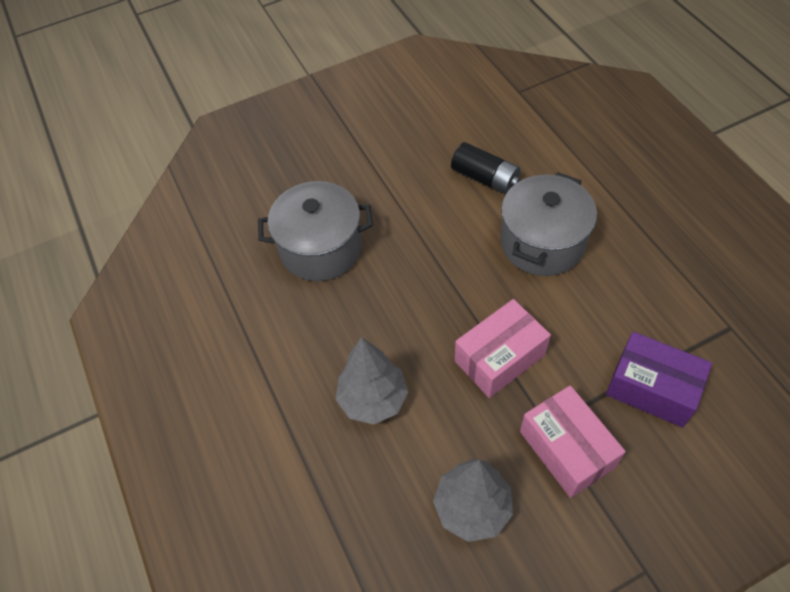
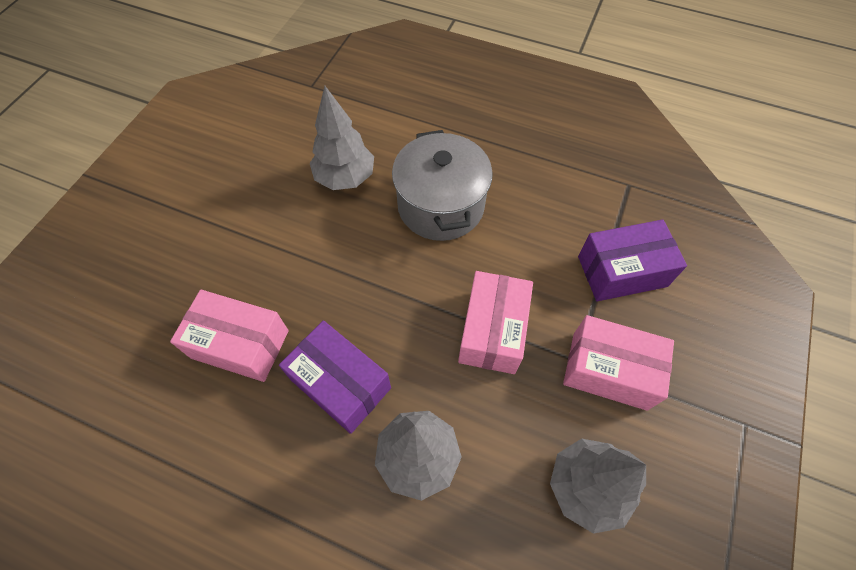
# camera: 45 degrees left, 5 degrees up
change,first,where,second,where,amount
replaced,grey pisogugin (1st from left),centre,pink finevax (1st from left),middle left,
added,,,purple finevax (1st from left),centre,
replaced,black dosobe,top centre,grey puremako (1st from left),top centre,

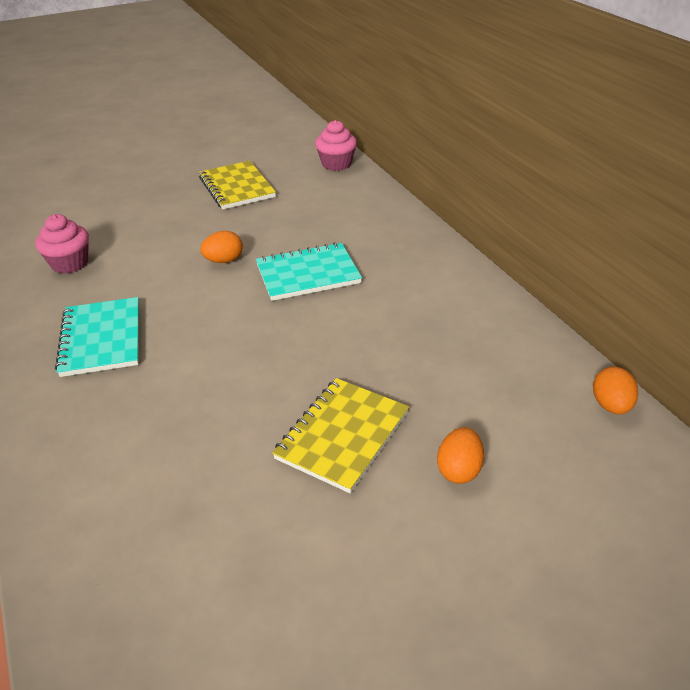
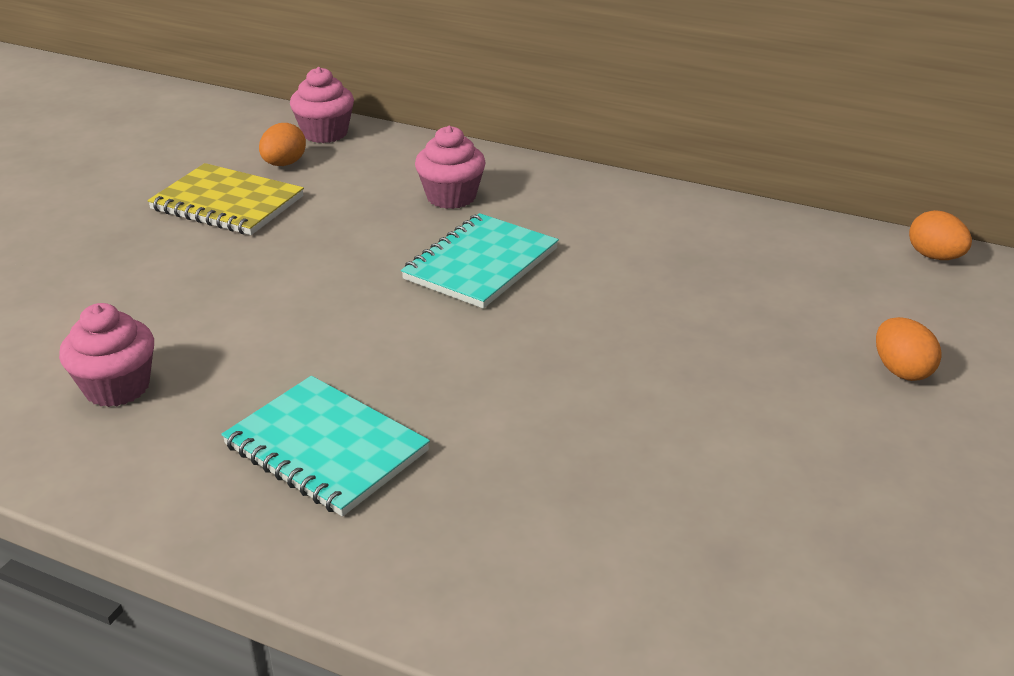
# camera: 40 degrees left, 5 degrees down
change,first,where,second,where,amount
moved,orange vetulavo (1st from left),middle left,,top left,
added,,,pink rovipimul (3rd from left),top centre,
removed,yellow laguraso (2nd from left),centre,,,

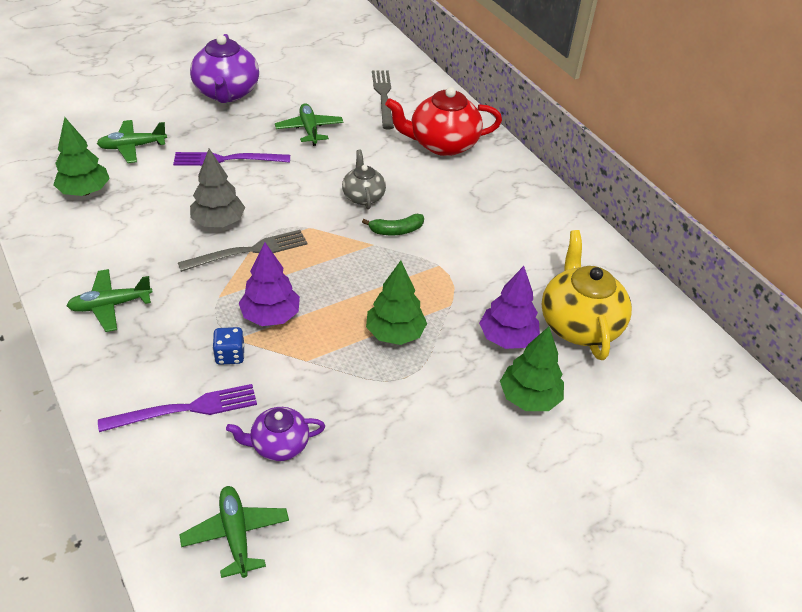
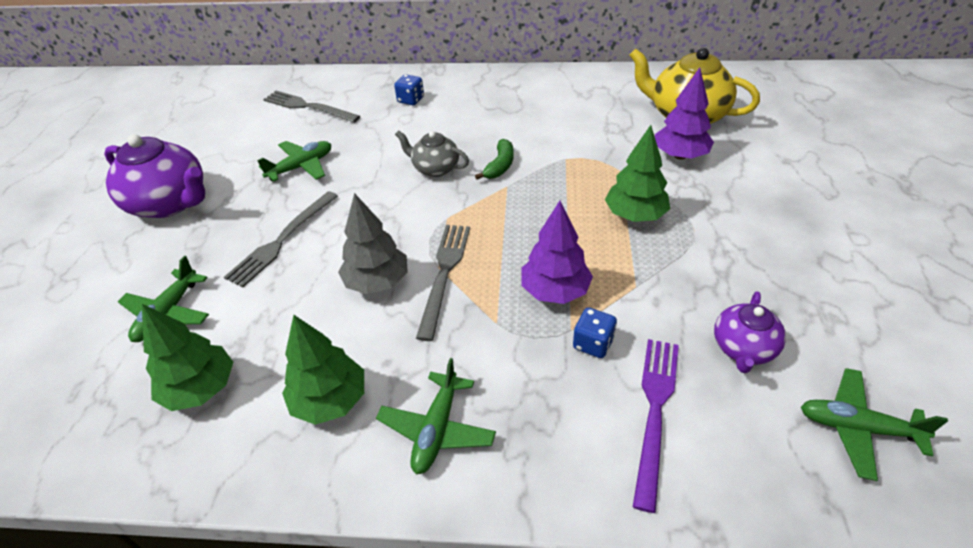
# camera: 50 degrees left, 0 degrees up
change,first,where,second,where,amount
recoloured,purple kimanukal (2nd from left),top left,grey kimanukal (1st from left),middle left,
turned,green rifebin (4th from left in the first image),top centre,green rifebin (2nd from left),top left,120 degrees clockwise
moved,green puremako (3rd from left in the first image),centre,green puremako (2nd from left),bottom left,
replaced,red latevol,top centre,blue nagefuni (1st from left),top centre,

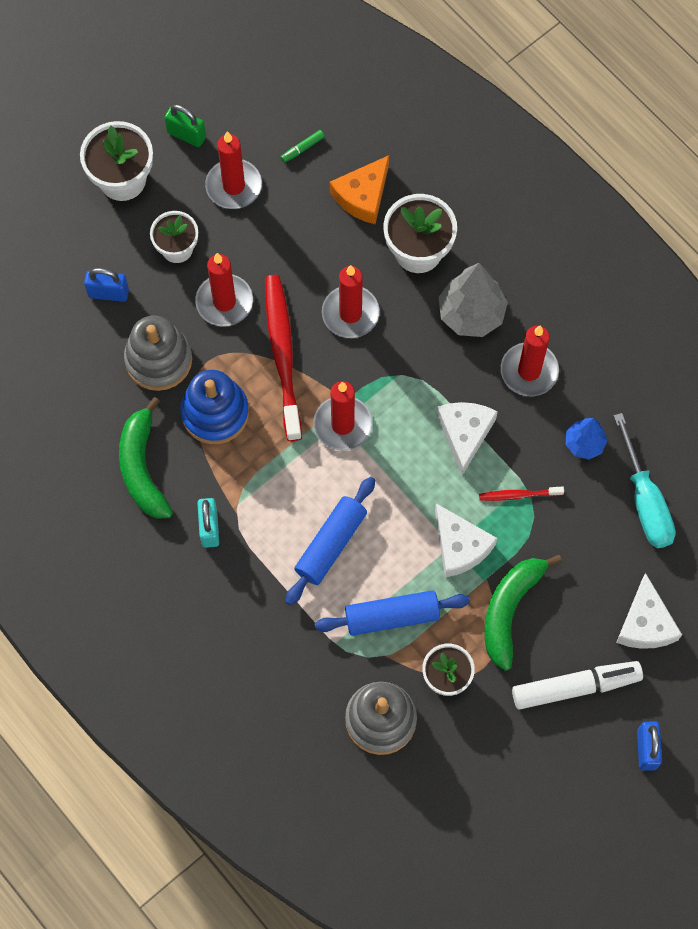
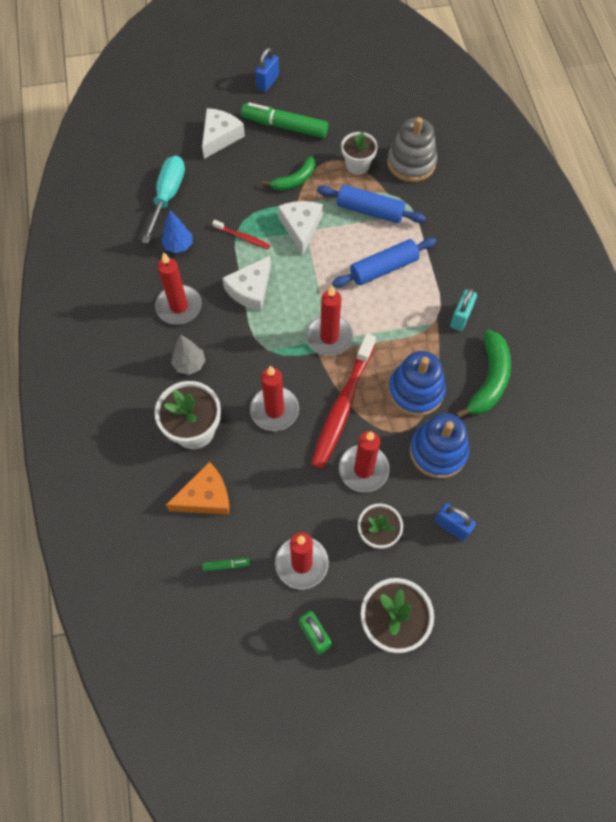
# camera: 150 degrees left, 5 degrees down
change,first,where,second,where,amount
resized,grey puremako,top right,,middle left,x0.60
recoloured,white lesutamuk,bottom right,green lesutamuk (2nd from left),top centre,
resized,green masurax (2nd from left in the first image),middle right,green masurax (1st from left),top centre,x0.65
recoloured,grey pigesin (1st from left),middle left,blue pigesin (2nd from left),middle right,

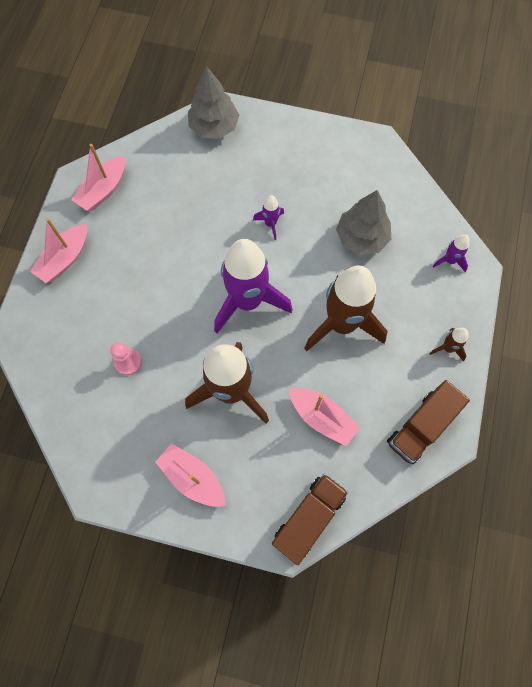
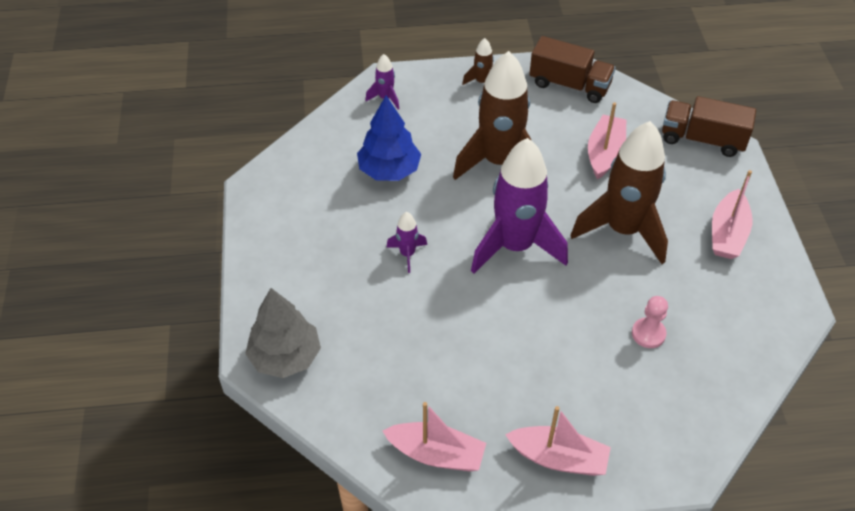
# camera: 110 degrees left, 20 degrees down
change,first,where,second,where,amount
recoloured,grey puremako (2nd from left),top right,blue puremako,top centre,

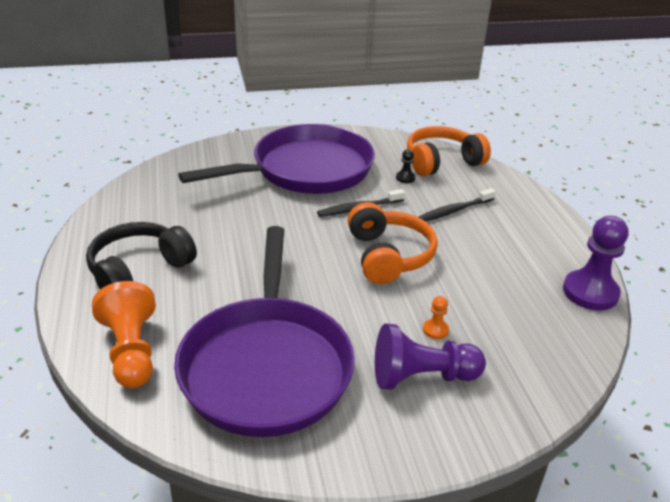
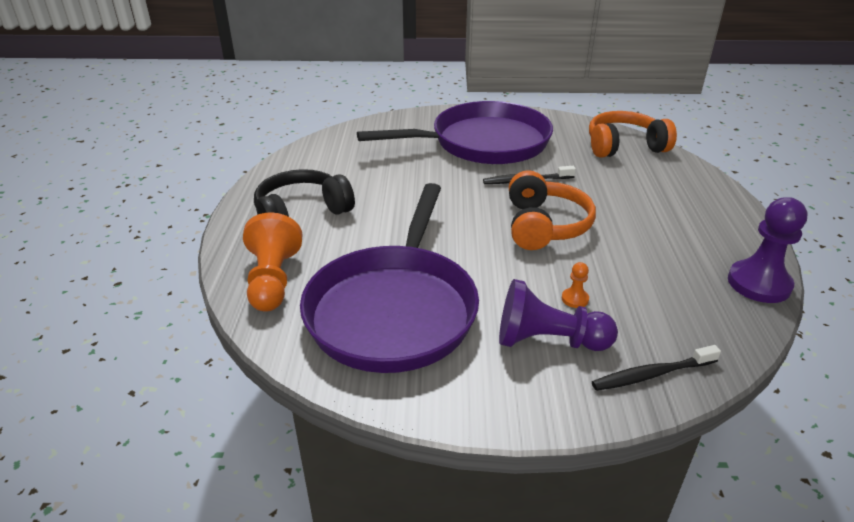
# camera: 15 degrees right, 0 degrees up
change,first,where,second,where,amount
moved,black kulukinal (2nd from left),middle right,,bottom right,
removed,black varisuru,top centre,,,

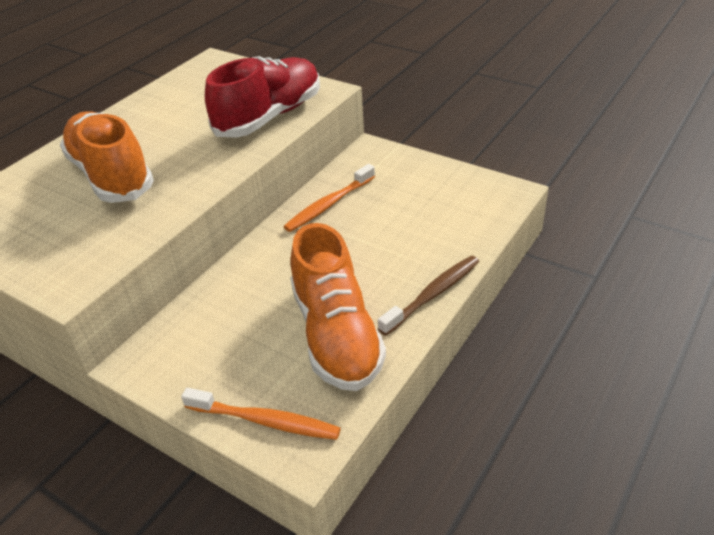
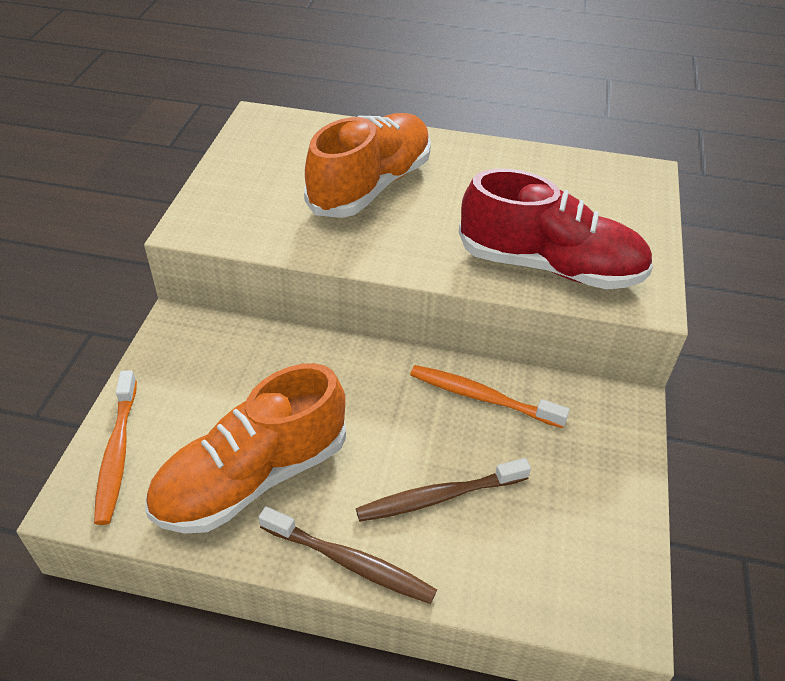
# camera: 65 degrees right, 5 degrees up
change,first,where,second,where,amount
added,,,brown kulukinal (2nd from left),bottom centre,

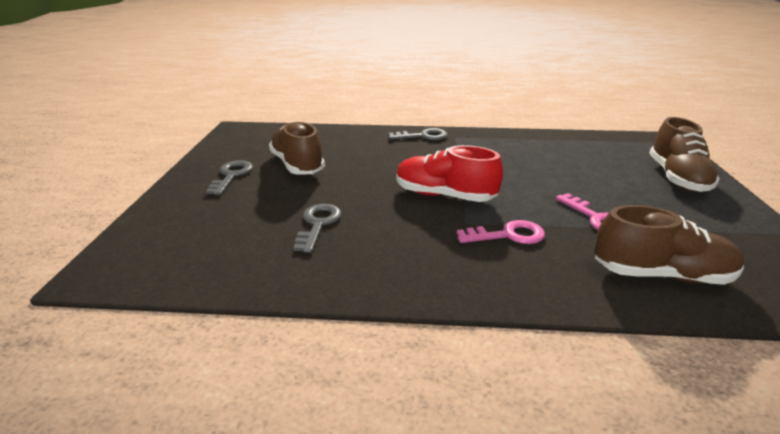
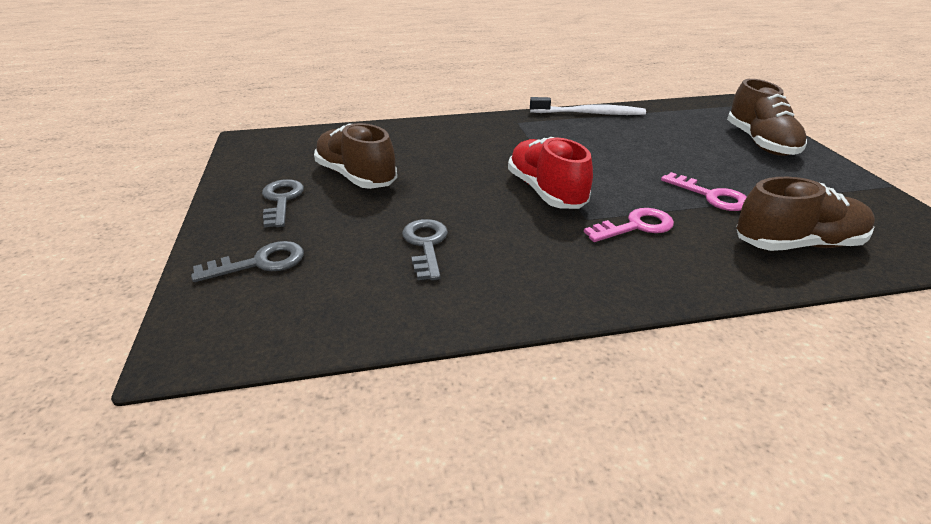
# camera: 15 degrees left, 5 degrees up
change,first,where,second,where,amount
moved,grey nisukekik (3rd from left in the first image),top centre,grey nisukekik (1st from left),middle left,
turned,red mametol,centre,,top centre,60 degrees clockwise
added,,,white kulukinal,top centre,

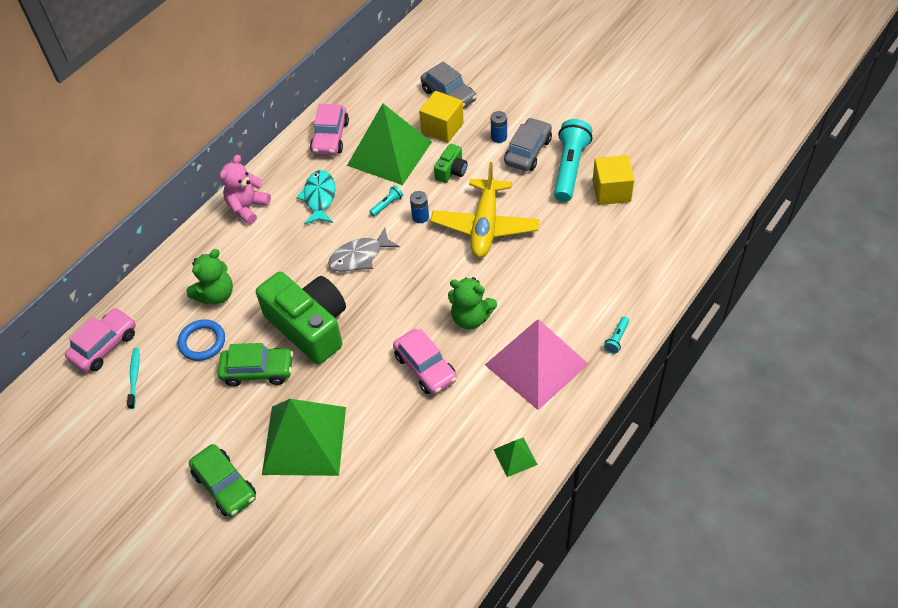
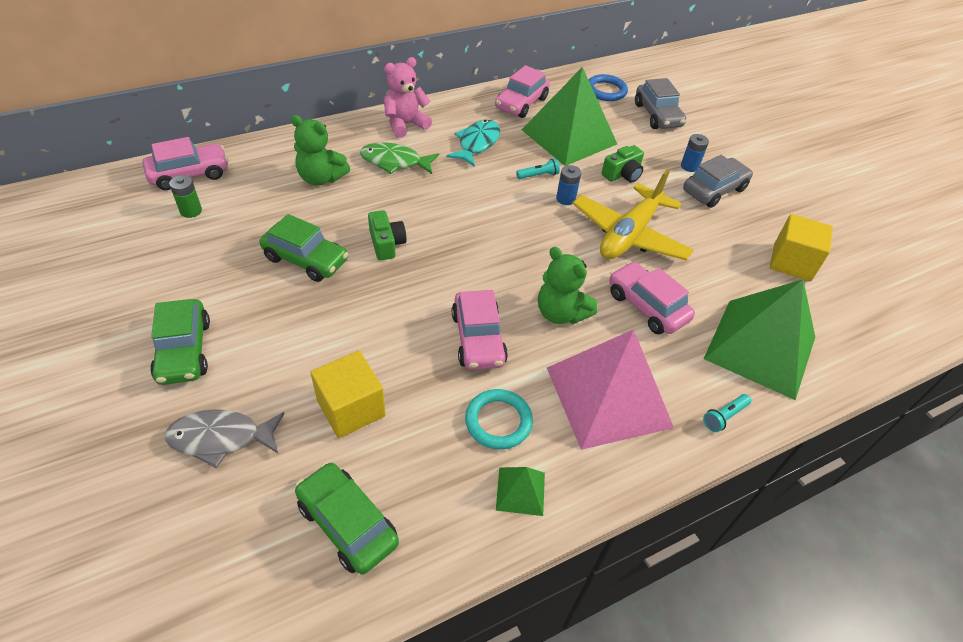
# camera: 20 degrees right, 5 degrees down
change,first,where,second,where,amount
moved,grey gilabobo,centre,,bottom left,
replaced,turquoise kulukinal,middle left,green dosobe,top left,
turned,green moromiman (1st from left),middle left,,top left,45 degrees clockwise
added,,,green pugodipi (3rd from left),bottom centre,
moved,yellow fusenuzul (1st from left),top centre,,centre,
added,,,green gilabobo,top centre,
resized,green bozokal (1st from left),centre,,centre,x0.45
added,,,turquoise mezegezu,centre,
moved,blue mezegezu,middle left,,top centre,
added,,,pink pugodipi (4th from left),middle right,
moved,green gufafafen (1st from left in the first image),bottom centre,green gufafafen (3rd from left),middle right,
removed,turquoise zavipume (2nd from left),top centre,,,

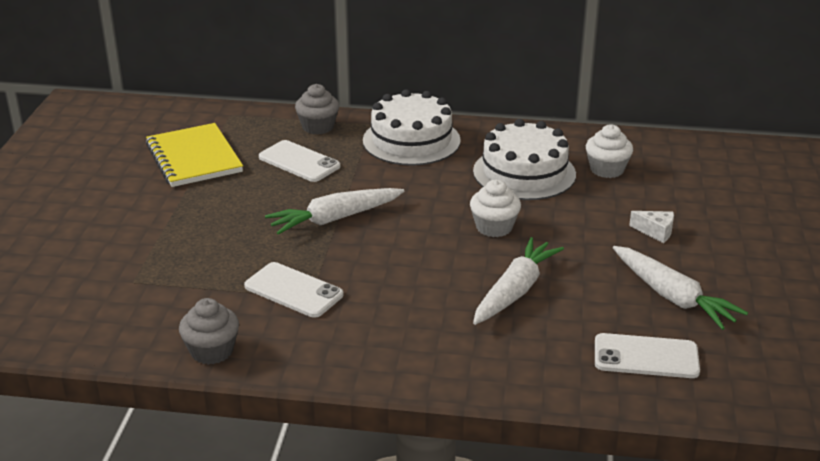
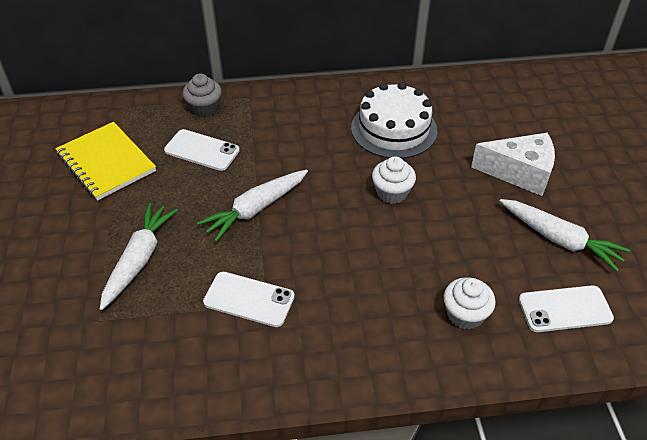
# camera: 15 degrees left, 15 degrees up
change,first,where,second,where,amount
moved,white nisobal (2nd from left in the first image),centre,white nisobal (1st from left),middle left,
moved,white rovipimul (2nd from left),top right,,bottom right,
resized,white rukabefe,middle right,,middle right,x2.16
removed,grey rovipimul (1st from left),bottom left,,,
removed,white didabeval (1st from left),top centre,,,

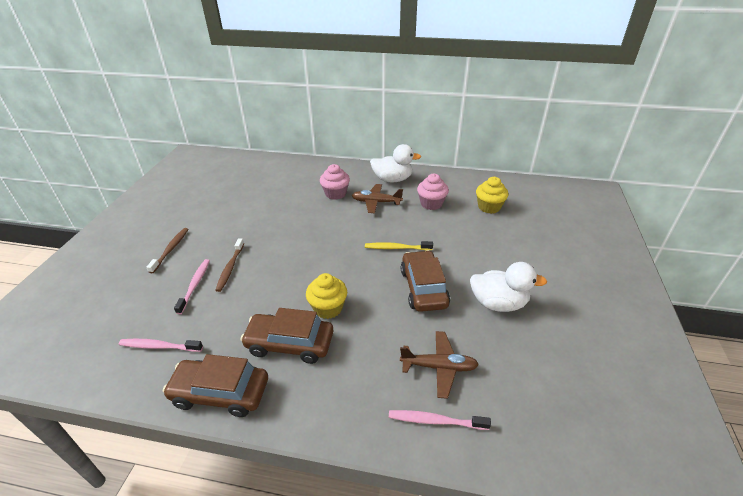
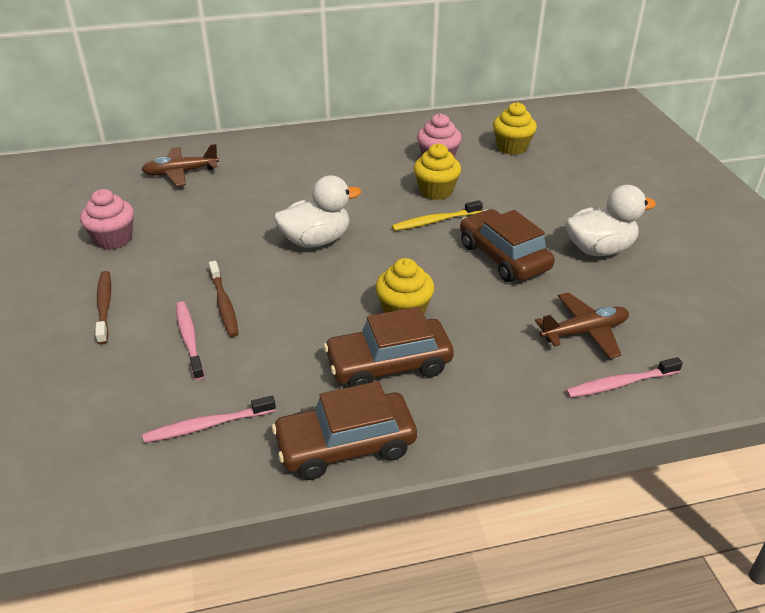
# camera: 25 degrees left, 0 degrees up
change,first,where,second,where,amount
moved,pink rovipimul (1st from left),centre,,middle left,
moved,brown rifebin (1st from left),centre,,top left,
moved,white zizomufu (1st from left),top centre,,centre,
added,,,yellow rovipimul (2nd from left),top centre,

